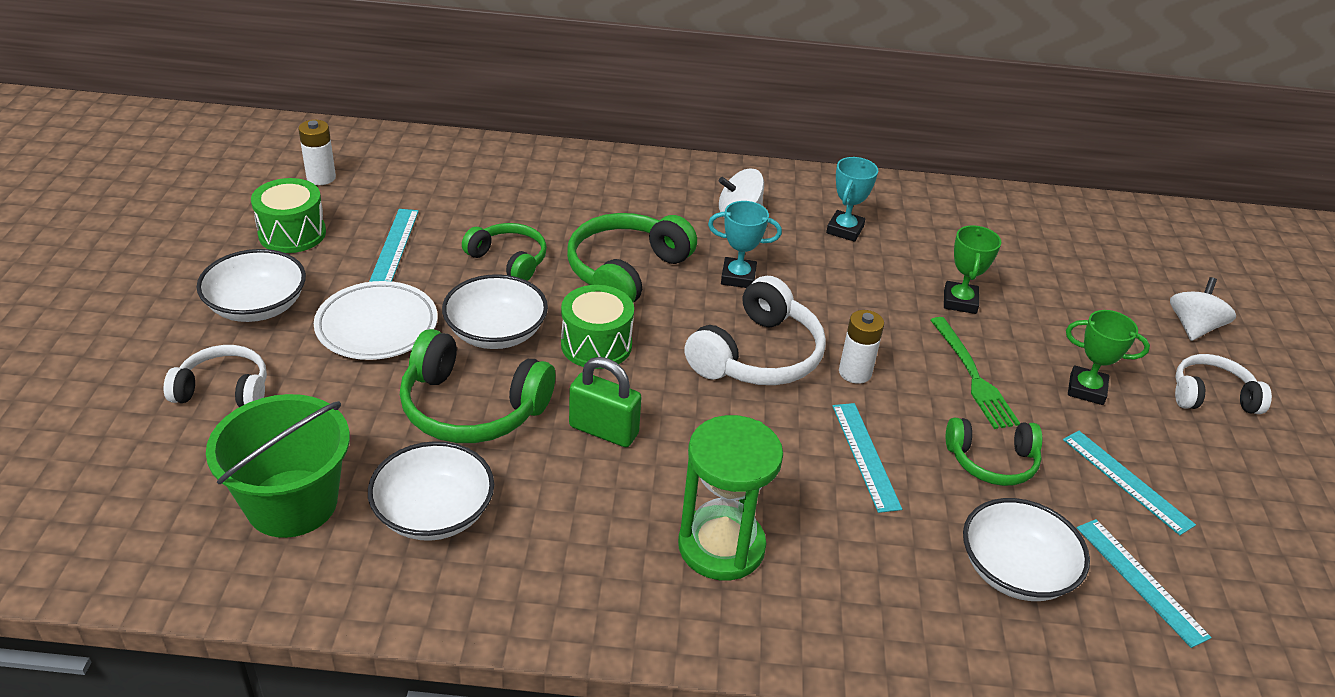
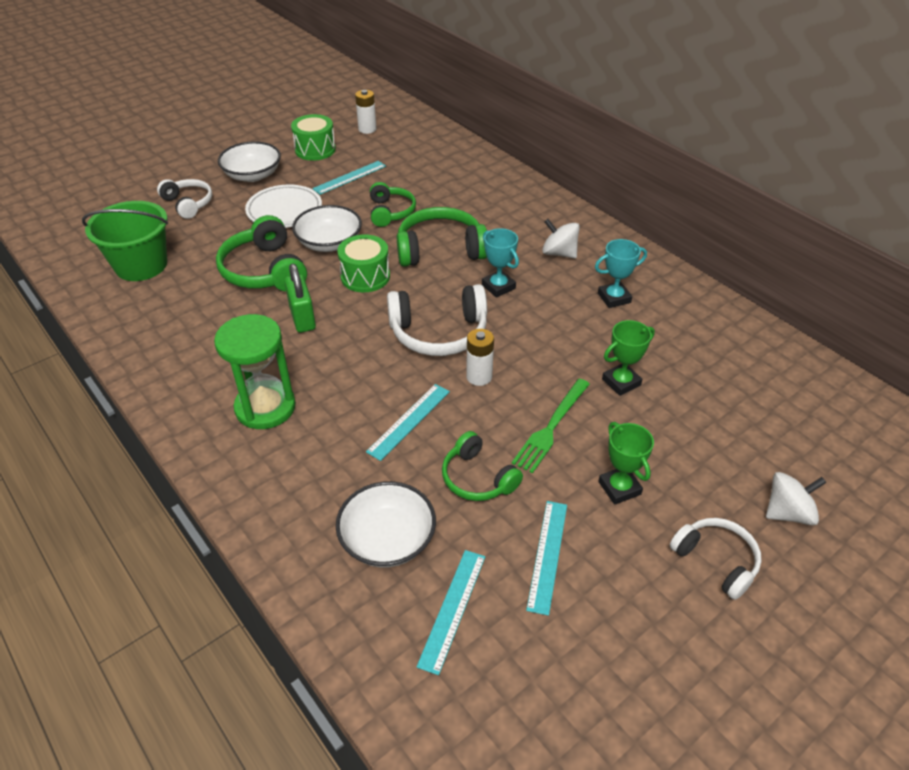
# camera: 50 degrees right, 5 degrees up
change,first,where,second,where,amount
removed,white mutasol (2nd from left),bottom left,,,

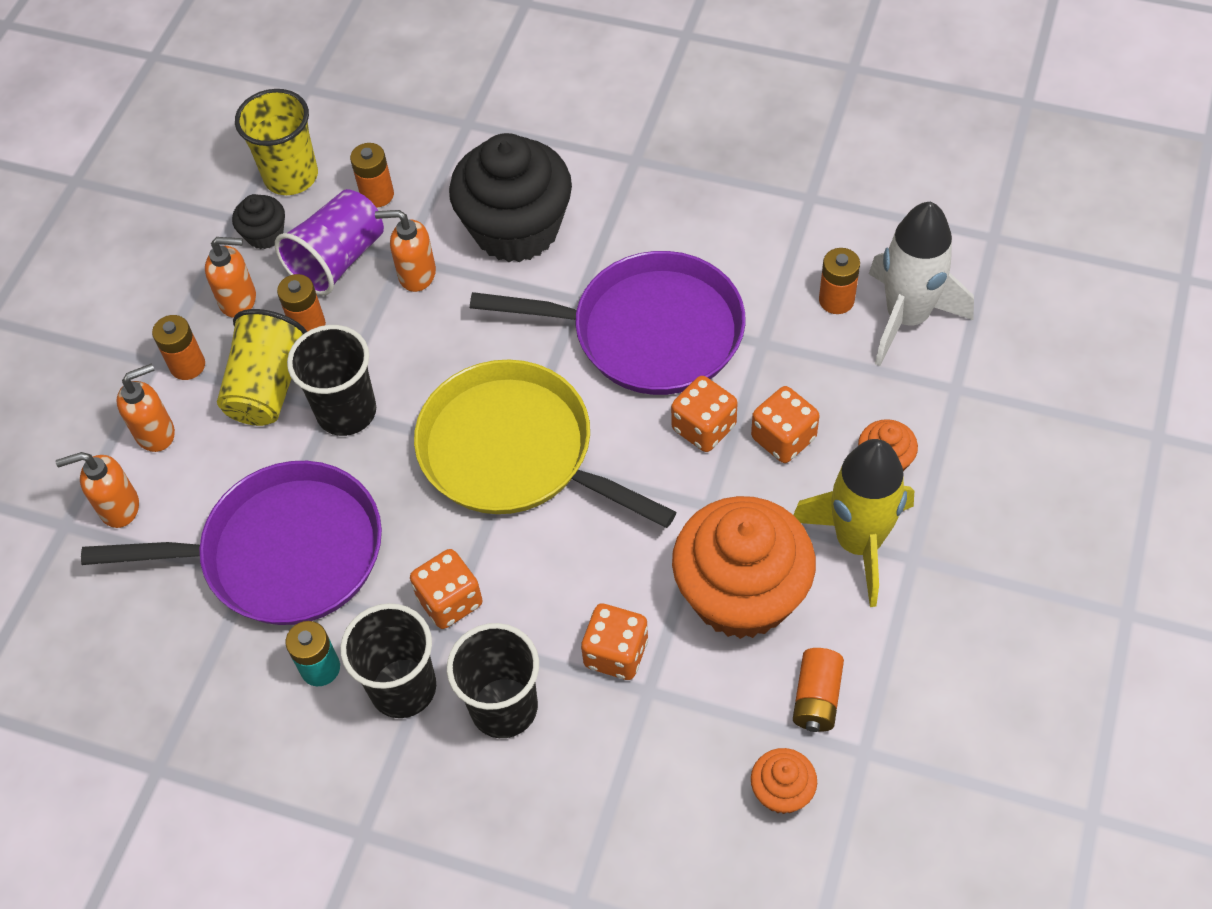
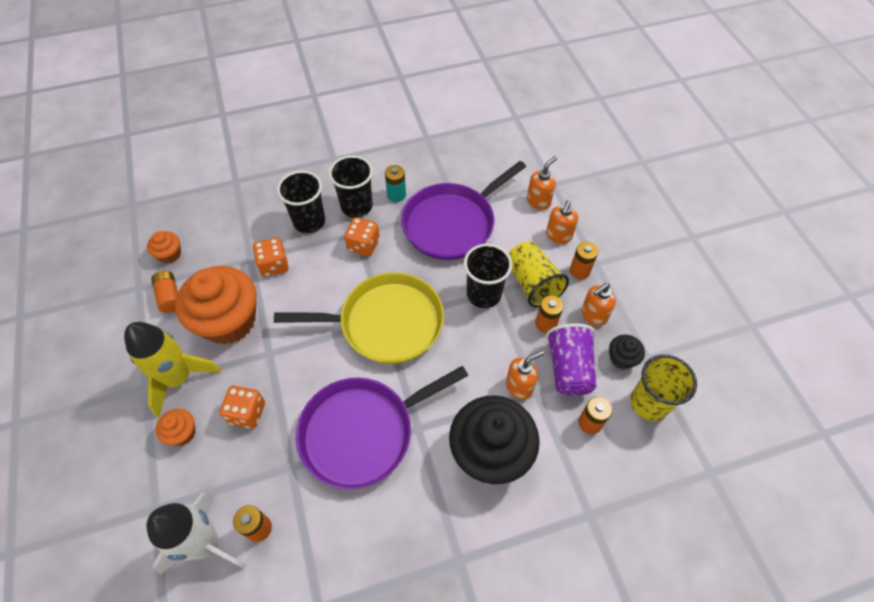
# camera: 140 degrees right, 0 degrees up
change,first,where,second,where,amount
removed,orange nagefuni (3rd from left),centre,,,

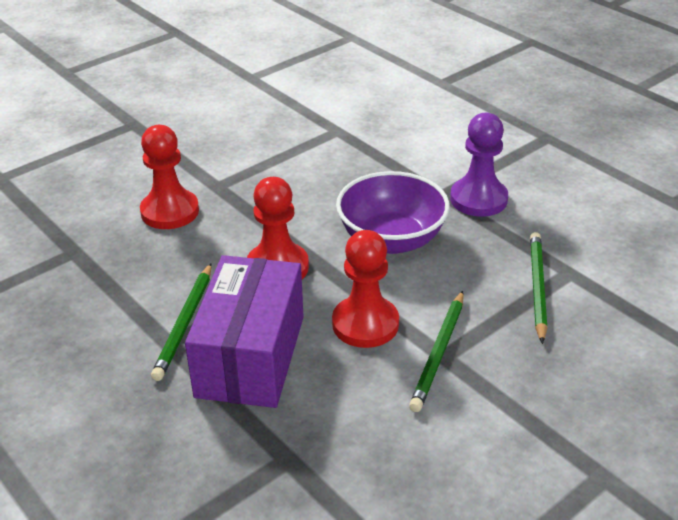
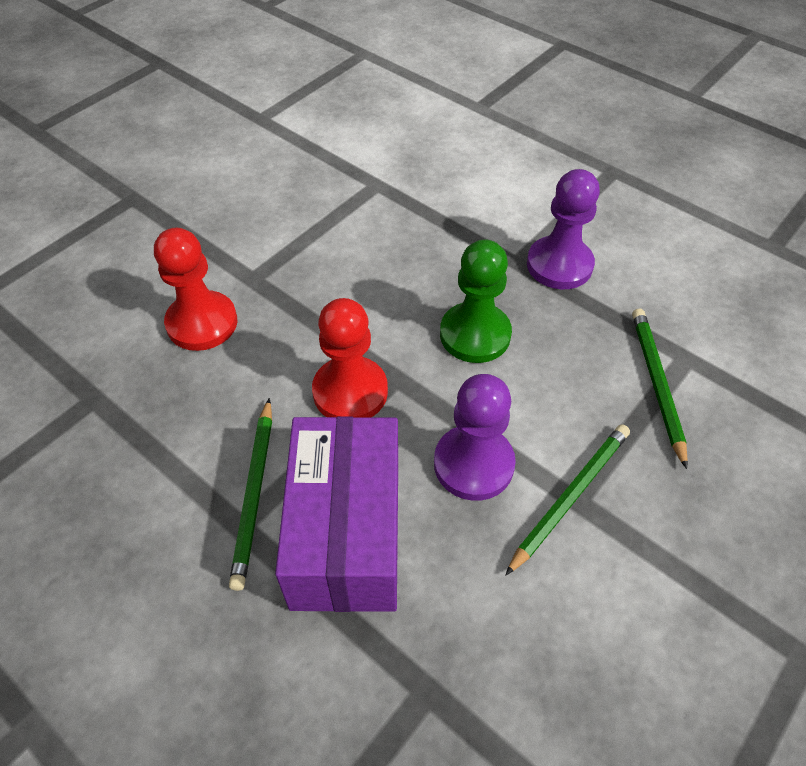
# camera: 10 degrees left, 15 degrees up
change,first,where,second,where,amount
recoloured,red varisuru (3rd from left),centre,purple varisuru (1st from left),centre,
replaced,purple mutasol,centre,green varisuru,centre,
turned,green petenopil (2nd from left),bottom centre,,middle right,150 degrees counterclockwise

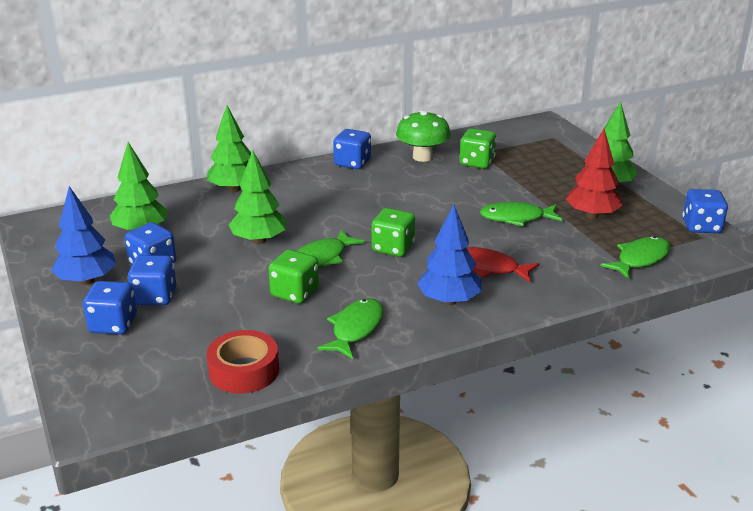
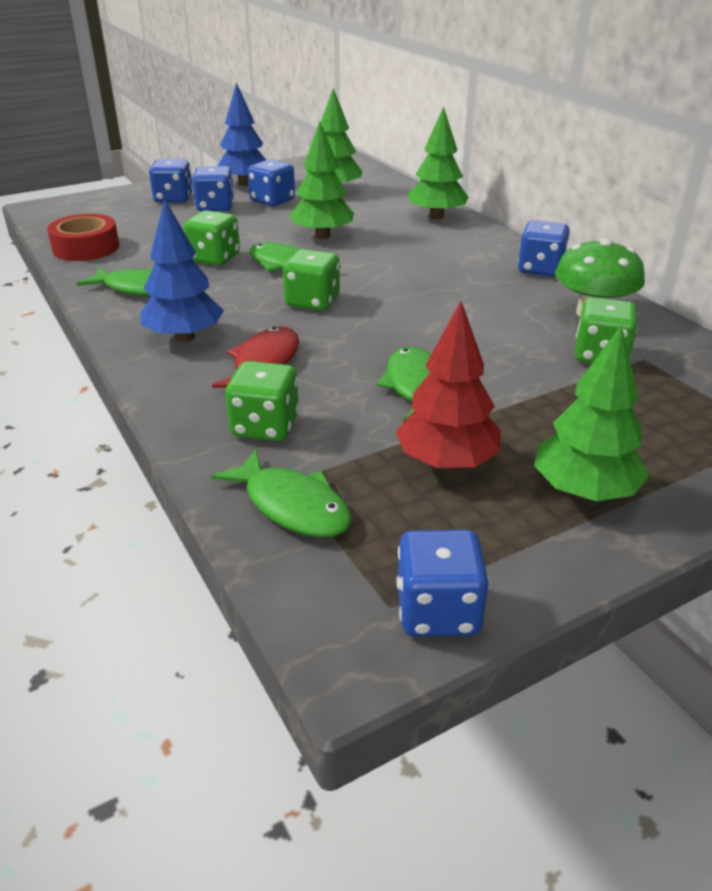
# camera: 85 degrees right, 5 degrees up
change,first,where,second,where,amount
added,,,green nagefuni (2nd from left),centre,

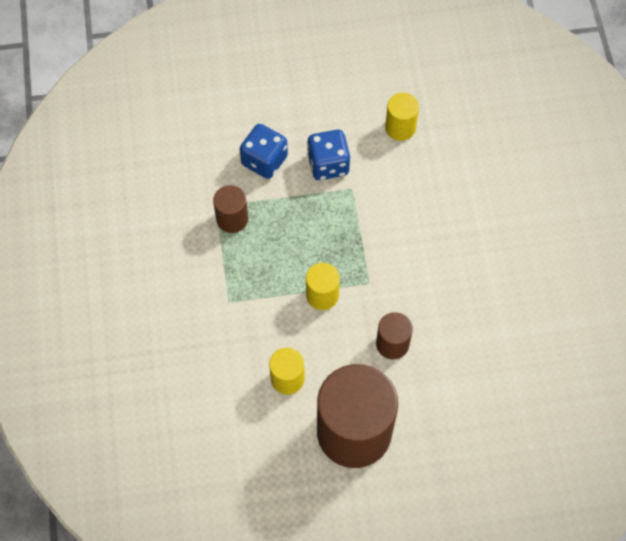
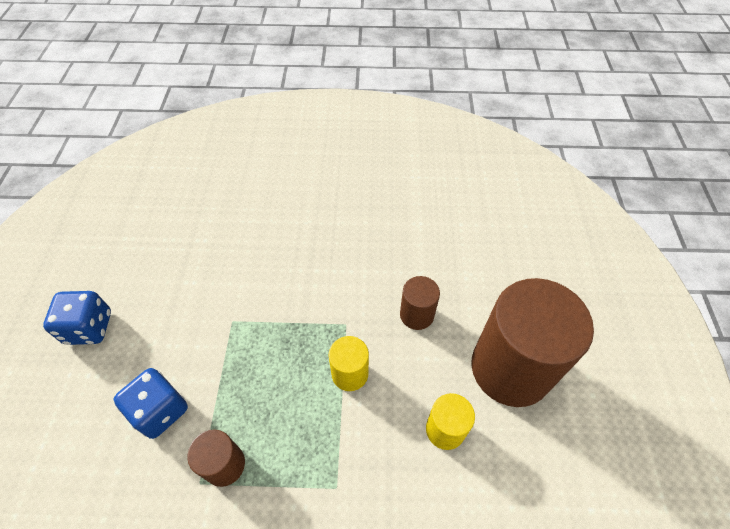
# camera: 80 degrees left, 10 degrees down
change,first,where,second,where,amount
moved,blue nagefuni (2nd from left in the first image),top centre,blue nagefuni (1st from left),middle left,
removed,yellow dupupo (3rd from left),top centre,,,

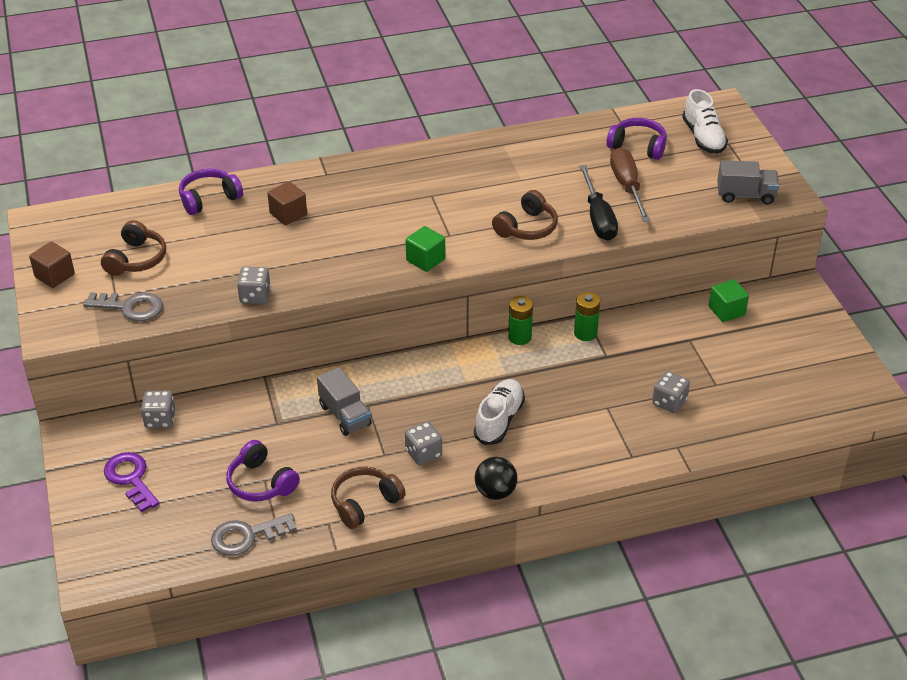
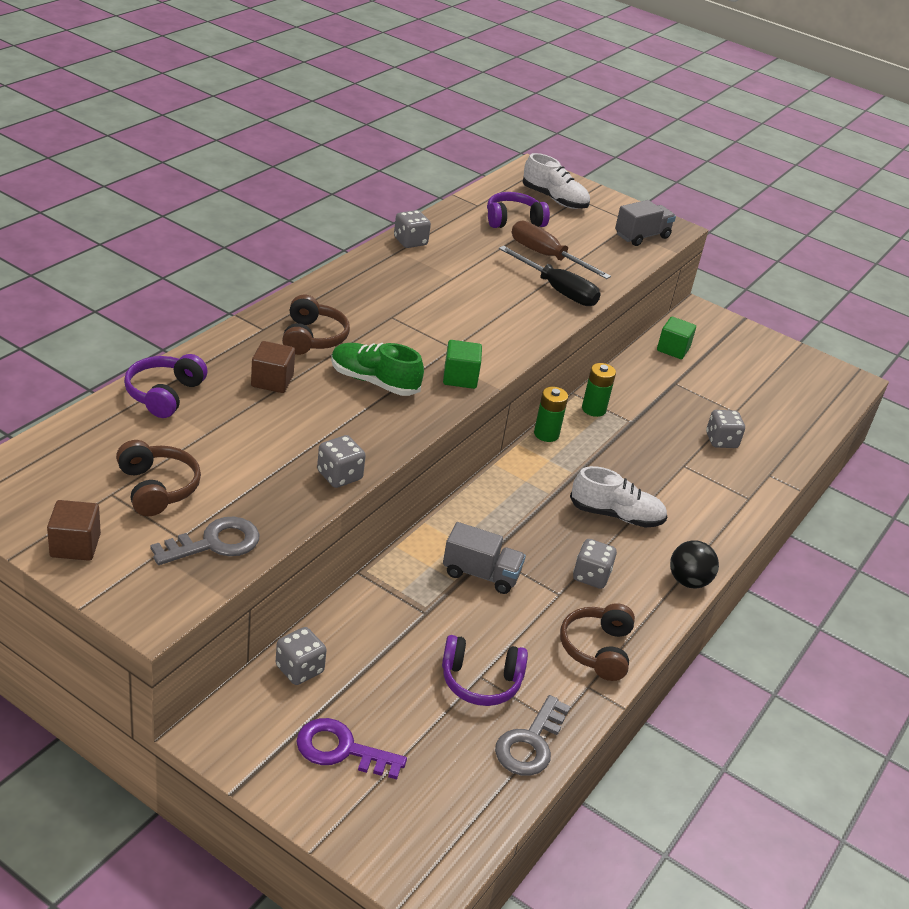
# camera: 45 degrees left, 5 degrees down
change,first,where,second,where,amount
moved,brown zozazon (3rd from left in the first image),top centre,brown zozazon (2nd from left),centre,
added,,,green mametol,centre,
added,,,grey nagefuni (3rd from left),top centre,
turned,white mametol (1st from left in the first image),centre,white mametol (2nd from left),middle right,120 degrees clockwise

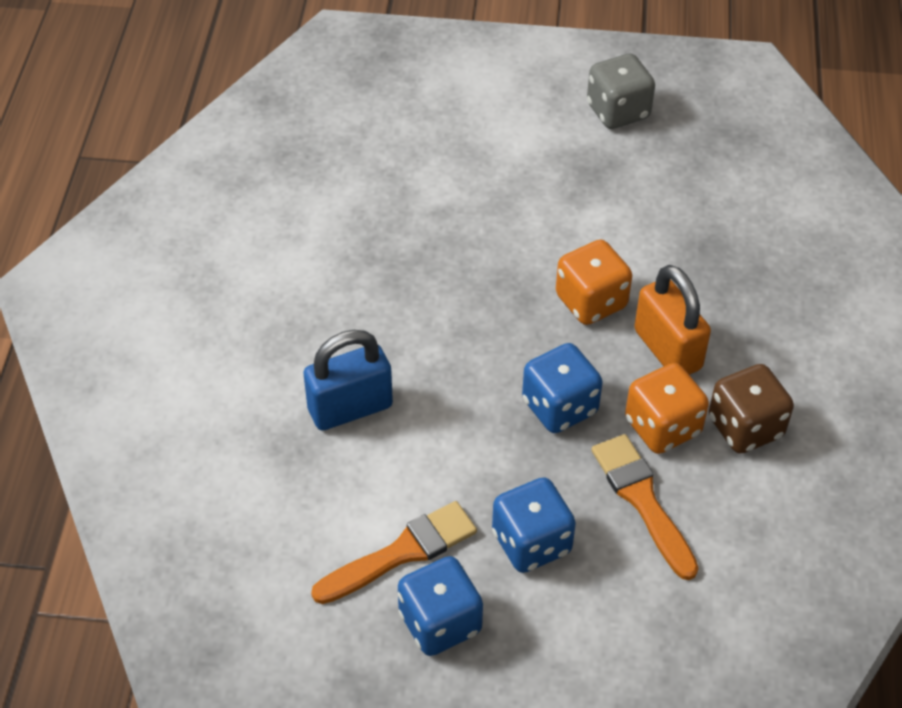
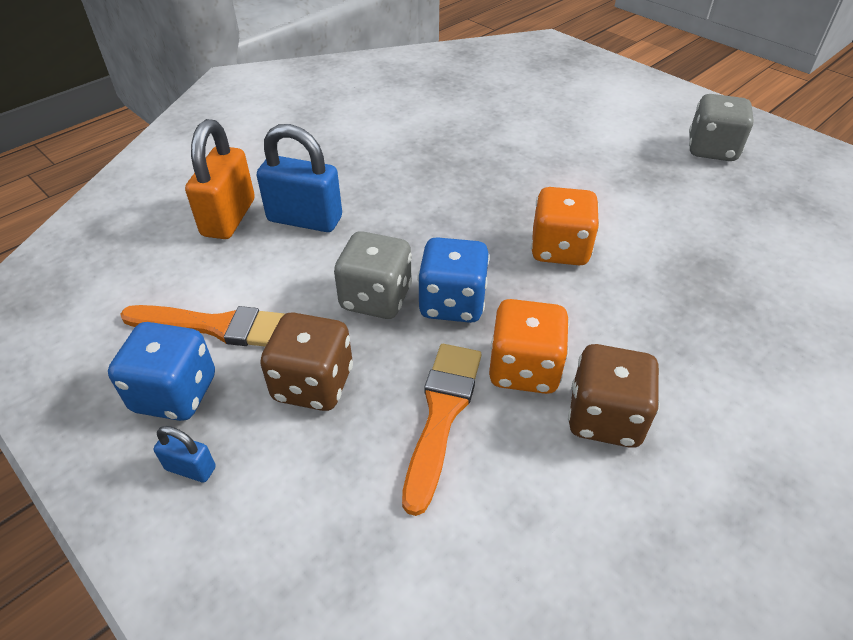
# camera: 40 degrees right, 5 degrees down
change,first,where,second,where,amount
added,,,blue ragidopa (1st from left),bottom left,
moved,orange ragidopa,middle right,,top left,
recoloured,blue nagefuni (2nd from left),bottom centre,brown nagefuni (1st from left),centre,
added,,,grey nagefuni (1st from left),centre,

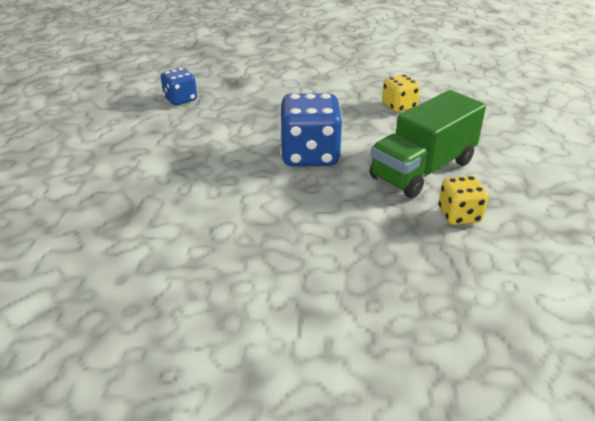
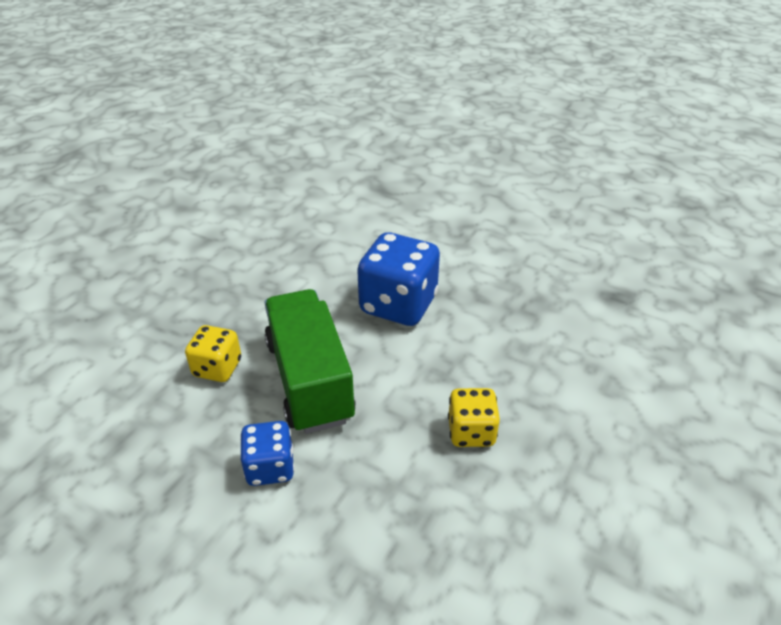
# camera: 115 degrees right, 5 degrees up
change,first,where,second,where,amount
moved,blue nagefuni (1st from left),top left,,bottom centre,

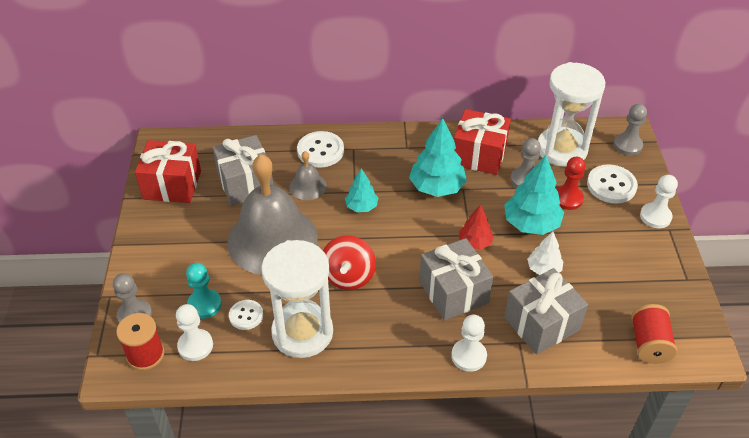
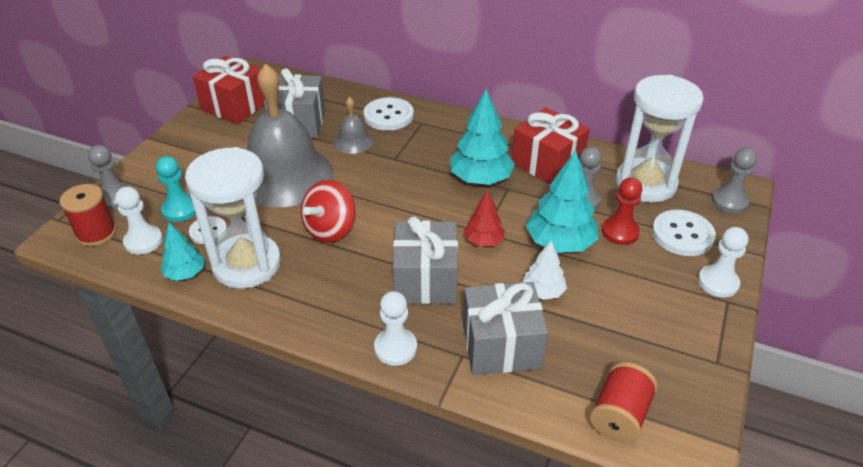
# camera: 25 degrees right, 5 degrees down
change,first,where,second,where,amount
moved,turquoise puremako (1st from left),centre,,middle left,

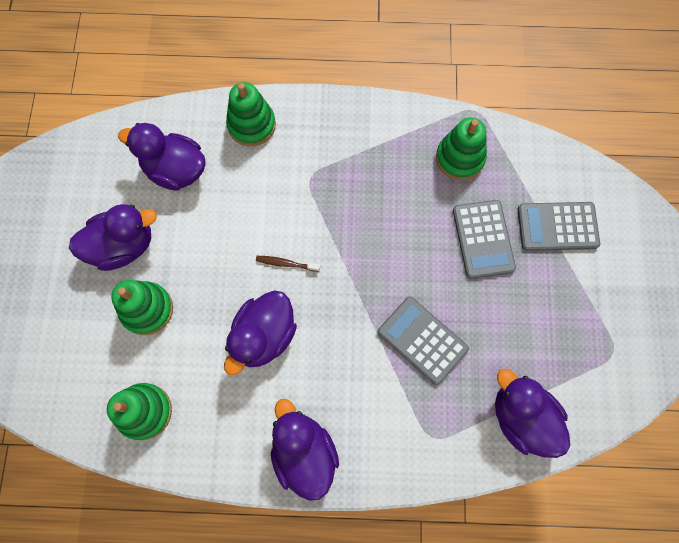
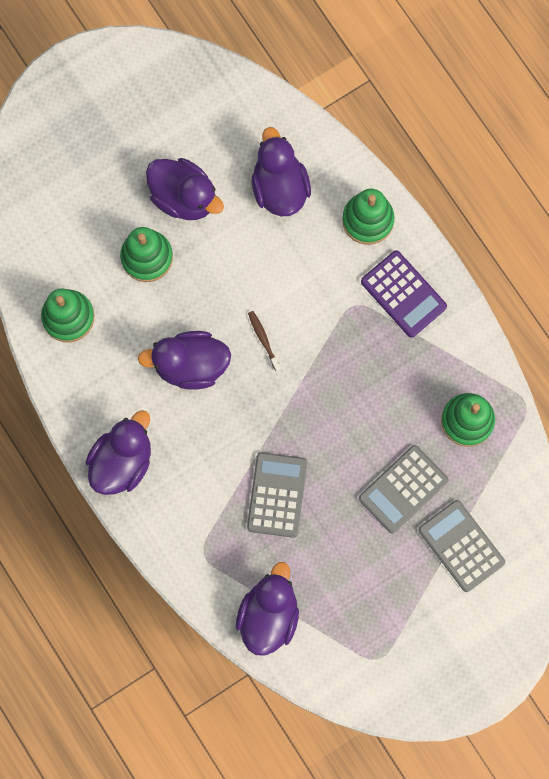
# camera: 55 degrees right, 5 degrees up
change,first,where,second,where,amount
added,,,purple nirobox,middle right,

